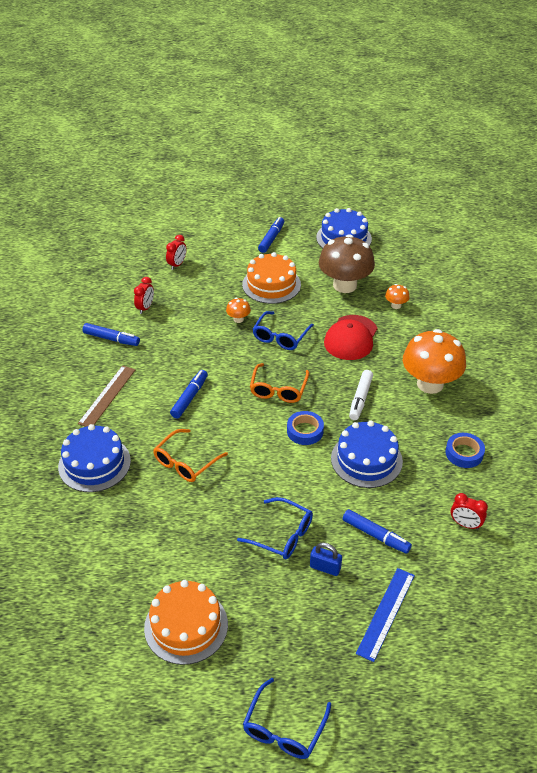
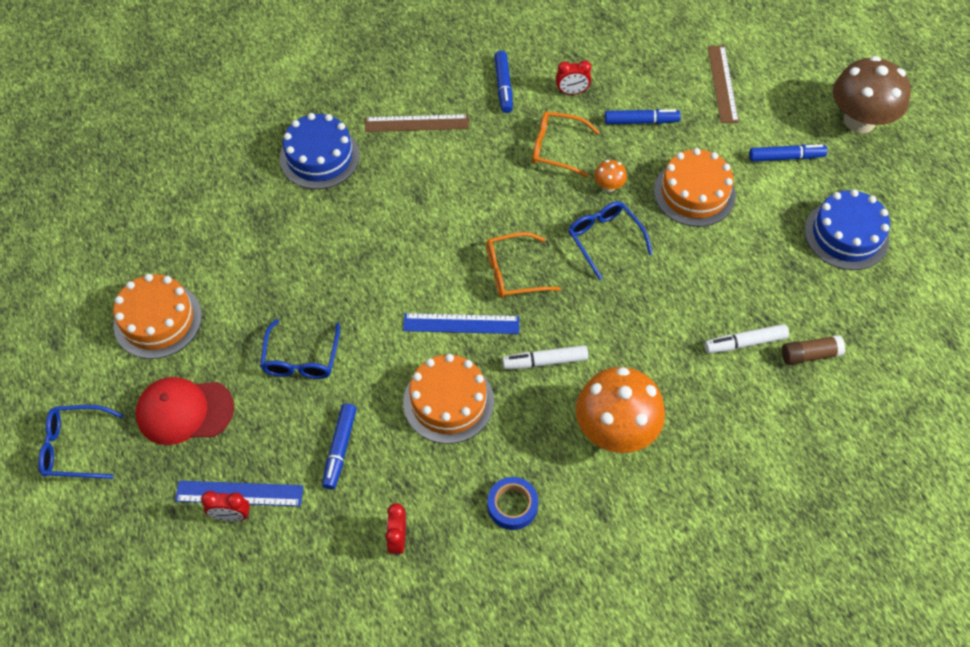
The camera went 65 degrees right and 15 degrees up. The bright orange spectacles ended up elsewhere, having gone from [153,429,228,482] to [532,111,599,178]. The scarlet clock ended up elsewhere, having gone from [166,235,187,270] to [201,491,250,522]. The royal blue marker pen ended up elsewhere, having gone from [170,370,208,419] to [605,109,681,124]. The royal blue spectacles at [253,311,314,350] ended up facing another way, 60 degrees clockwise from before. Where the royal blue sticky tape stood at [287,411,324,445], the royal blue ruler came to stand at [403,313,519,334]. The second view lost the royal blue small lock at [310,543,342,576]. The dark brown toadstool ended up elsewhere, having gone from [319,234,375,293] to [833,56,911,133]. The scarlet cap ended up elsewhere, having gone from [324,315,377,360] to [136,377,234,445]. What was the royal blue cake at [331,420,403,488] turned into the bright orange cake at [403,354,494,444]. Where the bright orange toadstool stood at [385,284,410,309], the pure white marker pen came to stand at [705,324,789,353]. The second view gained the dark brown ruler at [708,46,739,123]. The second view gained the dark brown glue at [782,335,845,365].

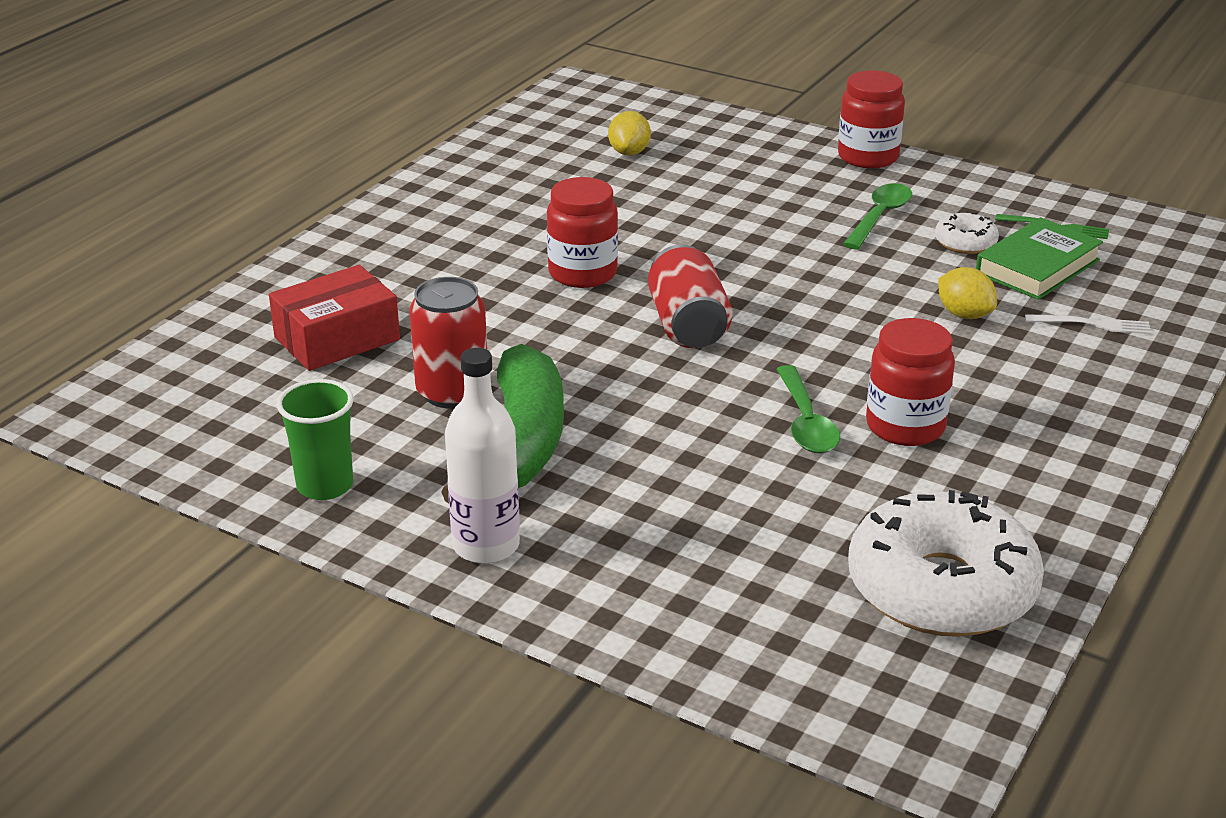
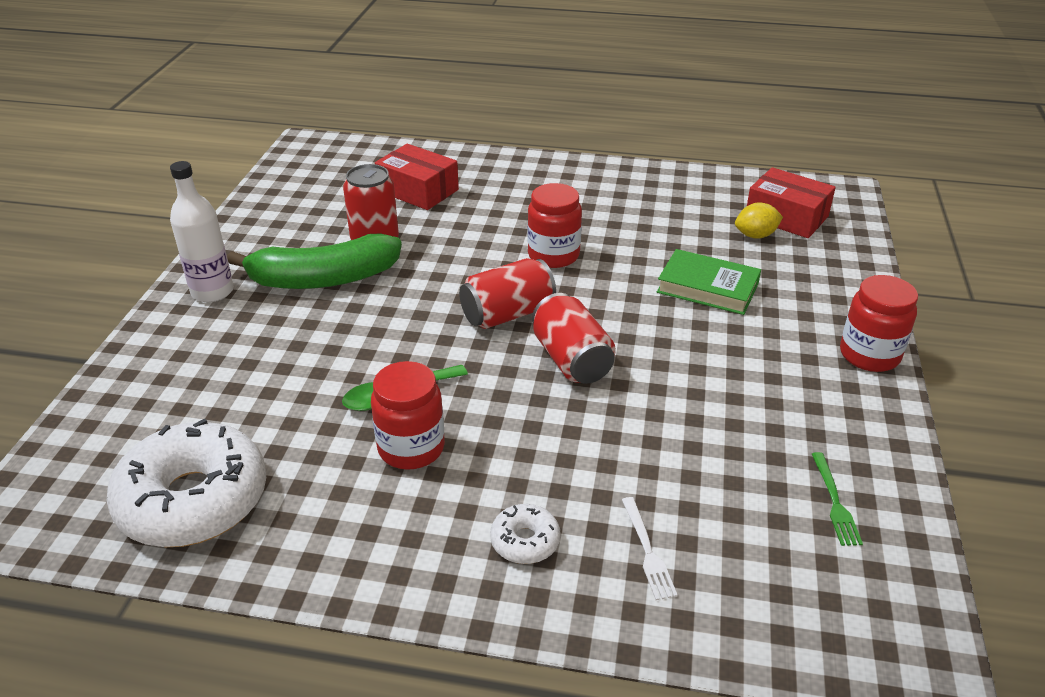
The camera went 70 degrees right and 5 degrees up. The second view lost the emerald cup at [277,379,354,500]. The second view lost the emerald spoon at [843,183,912,249]. The pure white donut ended up elsewhere, having gone from [935,212,999,254] to [490,504,561,564]. The second view lost the bright yellow citrus fruit at [938,267,997,319]. The emerald book ended up elsewhere, having gone from [976,217,1103,300] to [657,249,761,315]. The second view gained the scarlet tin at [532,293,616,384]. The second view gained the scarlet parcel at [747,167,836,238].

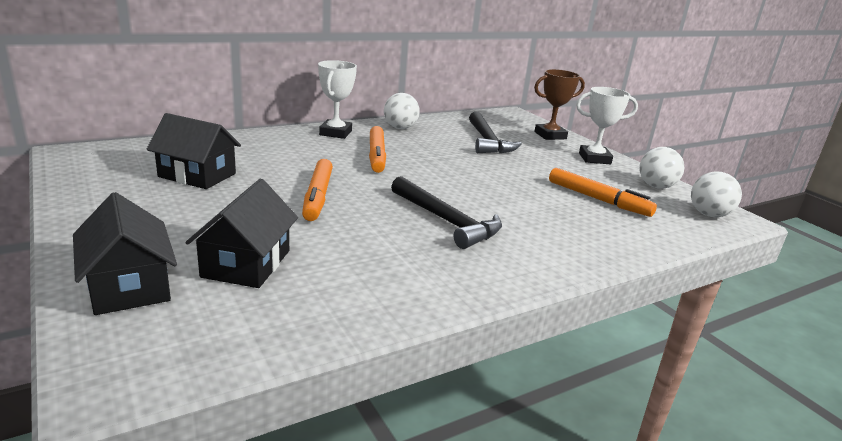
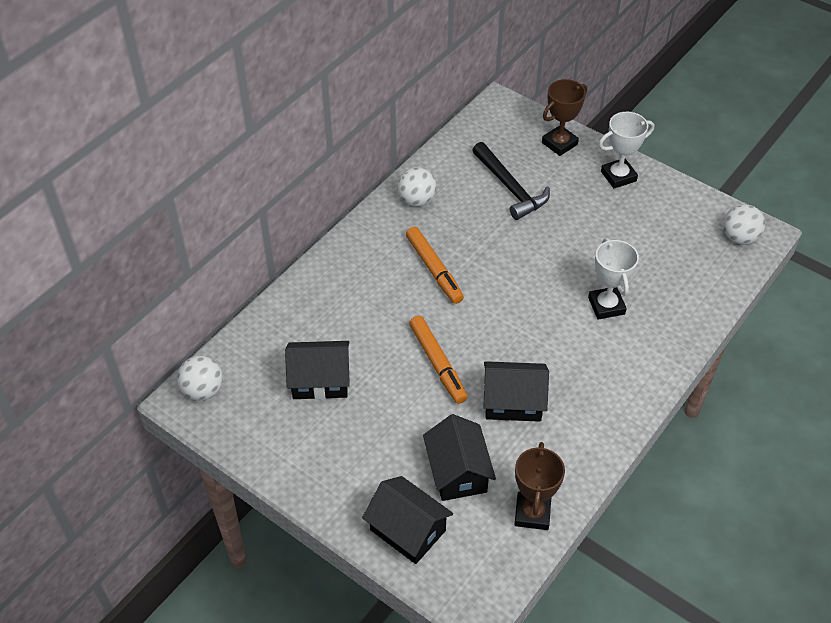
The camera went 20 degrees left and 25 degrees up. The pure white award cup ended up elsewhere, having gone from [318,60,357,139] to [588,238,639,319]. The second view lost the jet-black claw hammer at [391,176,502,249]. The second view lost the bright orange marker pen at [549,168,657,217]. The pure white play ball ended up elsewhere, having gone from [639,147,684,189] to [177,356,223,401]. The second view gained the jet-black cottage at [483,361,549,422]. The second view gained the dark brown award cup at [515,442,565,530].

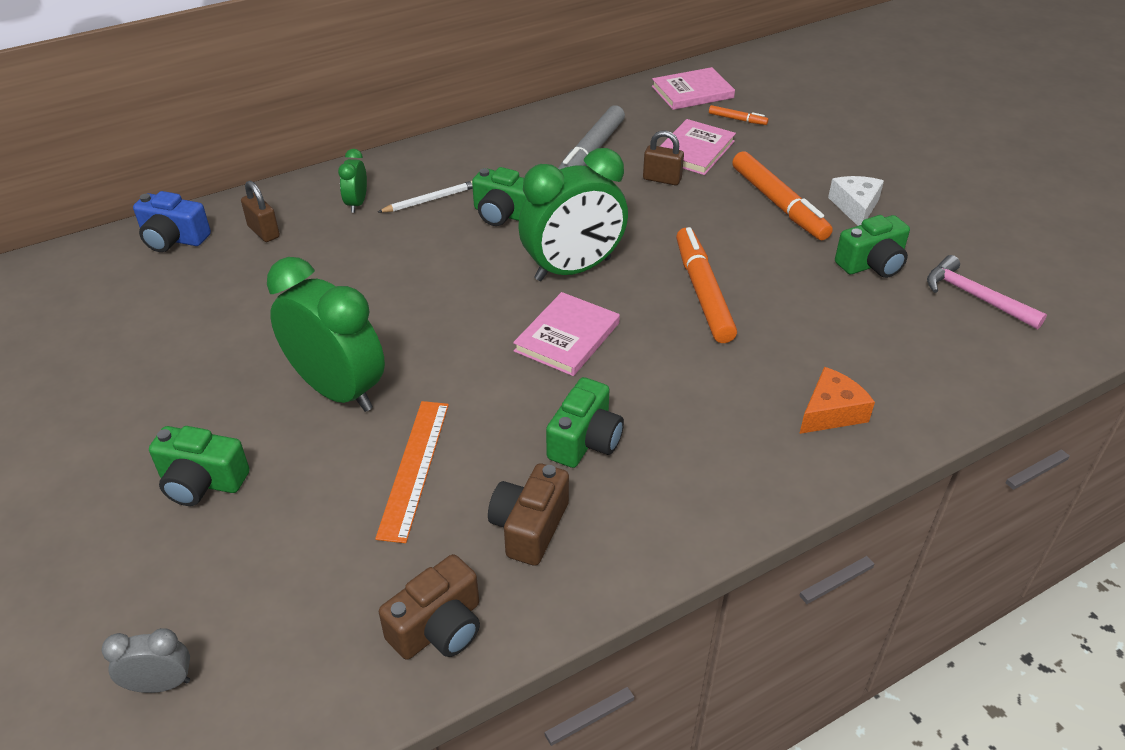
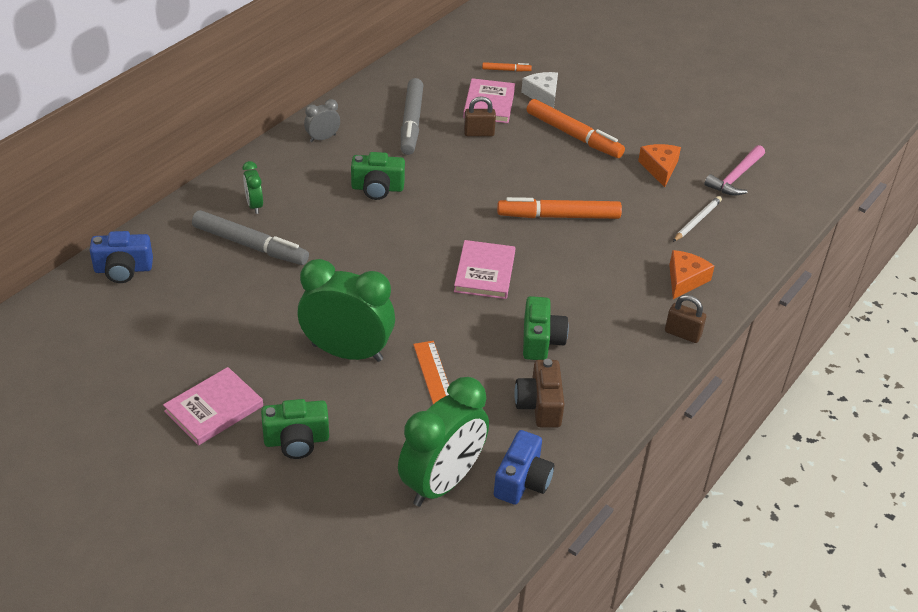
The camera went 25 degrees left and 0 degrees up. The gray clock ended up elsewhere, having gone from [102,628,190,693] to [304,99,340,142]. The dark brown small lock ended up elsewhere, having gone from [241,181,280,242] to [665,295,706,343]. The pure white pencil ended up elsewhere, having gone from [378,181,473,213] to [673,196,722,242]. What was the dark brown compact camera at [379,554,480,660] turned into the royal blue compact camera at [494,430,554,505]. The emerald clock ended up elsewhere, having gone from [518,148,628,281] to [398,377,489,506]. The rosy book ended up elsewhere, having gone from [652,67,735,110] to [163,367,263,446]. The bright orange marker pen at [676,227,737,343] ended up facing another way, 60 degrees counterclockwise from before. The pure white cheese ended up elsewhere, having gone from [828,176,884,226] to [521,72,558,108]. Where the emerald compact camera stood at [835,215,910,278], the bright orange cheese came to stand at [638,144,681,187]. The rosy claw hammer at [927,255,1047,329] ended up facing another way, 75 degrees counterclockwise from before. The second view gained the gray marker pen at [192,210,309,265].

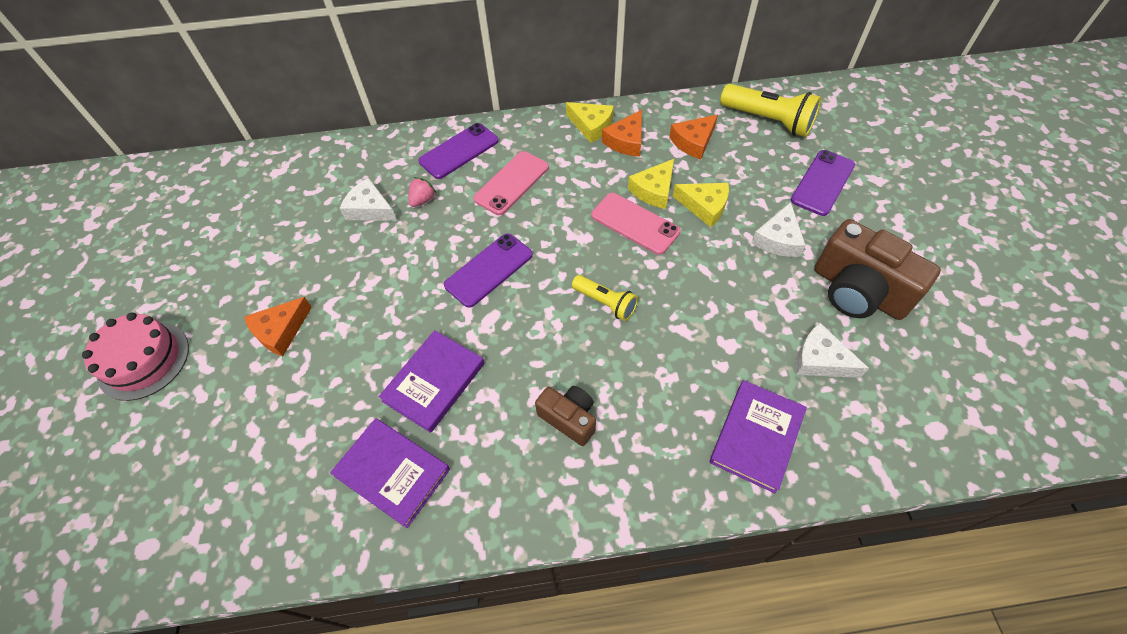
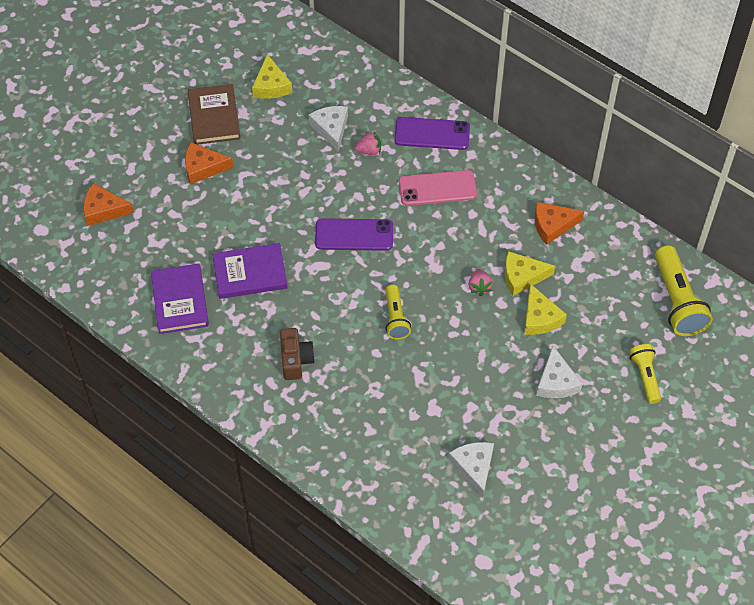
The camera went 45 degrees right and 0 degrees up. The second view lost the rosy cake at [82,312,189,401]. The bright yellow cheese ended up elsewhere, having gone from [566,102,614,143] to [252,54,292,99]. Where the rosy phone stood at [591,193,680,255], the rosy toy strawberry came to stand at [469,269,493,296]. The bright orange cheese ended up elsewhere, having gone from [669,115,718,159] to [83,183,134,226]. The second view lost the violet book at [709,380,807,493]. The pure white cheese at [751,202,806,257] ended up facing another way, 75 degrees counterclockwise from before. Where the violet phone stood at [791,150,855,216], the bright yellow torch came to stand at [629,344,661,404]. The second view lost the dark brown compact camera at [814,219,941,320]. The second view gained the dark brown book at [188,84,241,145].

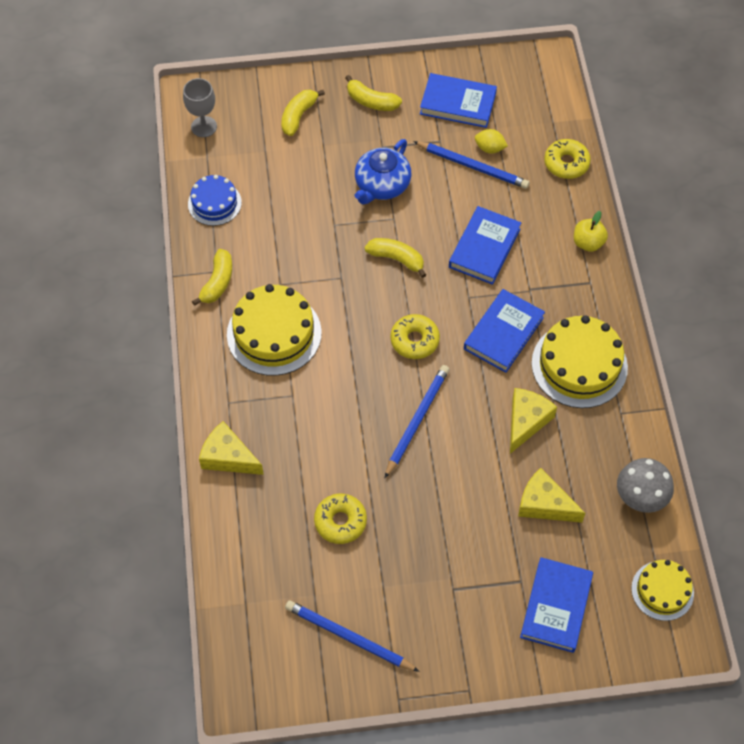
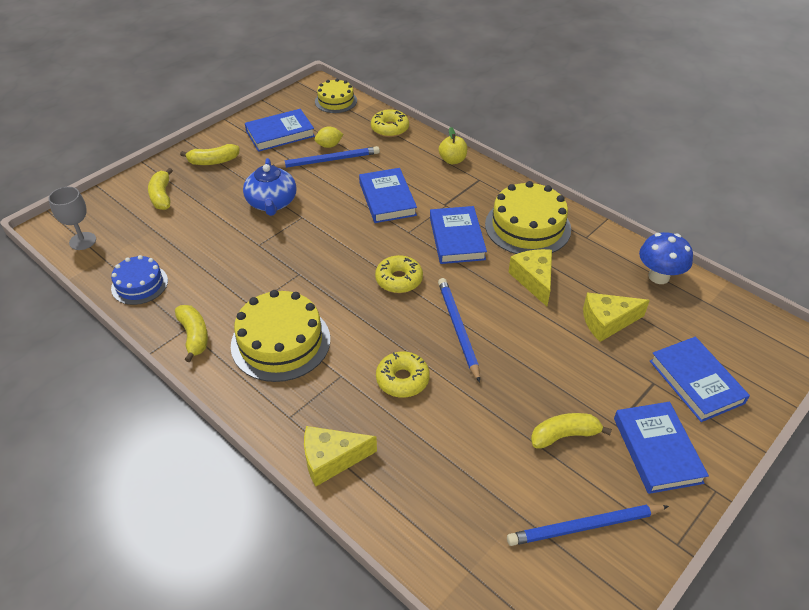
The camera went 40 degrees left and 15 degrees down. The bright yellow donut ended up elsewhere, having gone from [314,493,367,544] to [376,351,430,398]. The bright yellow banana ended up elsewhere, having gone from [365,238,426,278] to [531,413,612,448]. What was the gray toadstool at [617,458,674,513] turned into the royal blue toadstool at [639,232,693,284]. The bright yellow cake ended up elsewhere, having gone from [631,560,694,621] to [315,79,357,113]. The second view gained the royal blue book at [614,402,709,494].

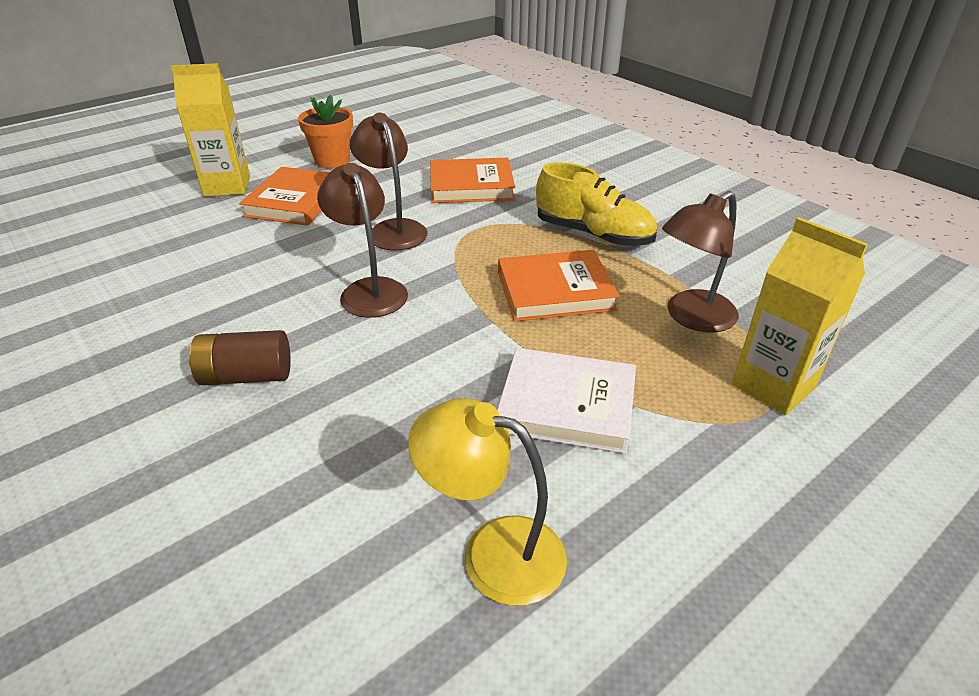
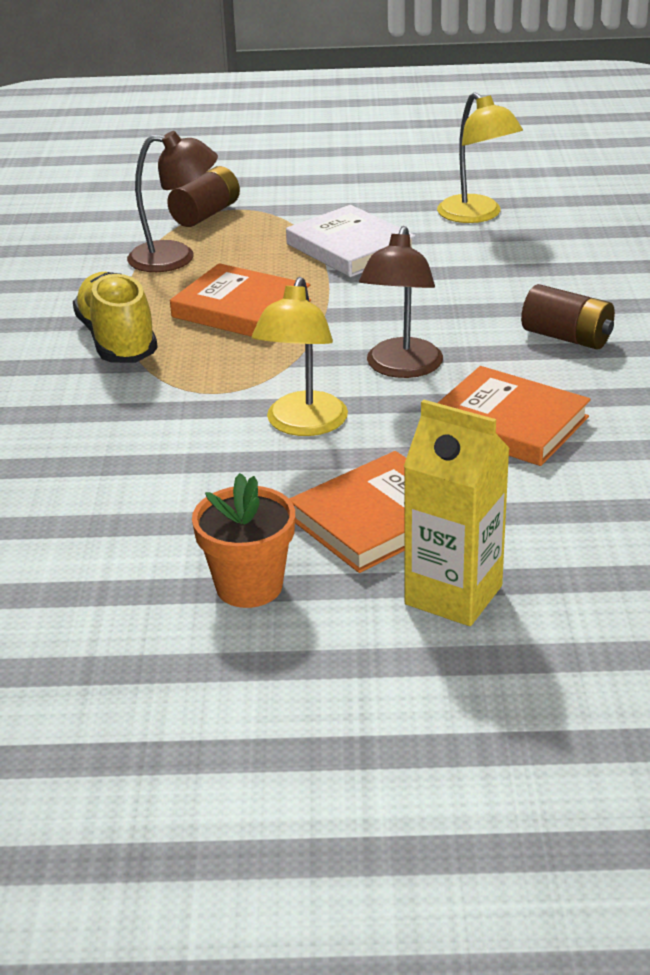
The camera went 140 degrees left and 5 degrees down. What was the dark brown lamp at [350,113,427,251] turned into the bright yellow lamp at [252,277,348,436]. The bright orange book ended up elsewhere, having gone from [430,158,515,203] to [438,366,591,466]. Where the bright yellow carton stood at [732,217,868,415], the dark brown AA battery came to stand at [167,166,240,227].

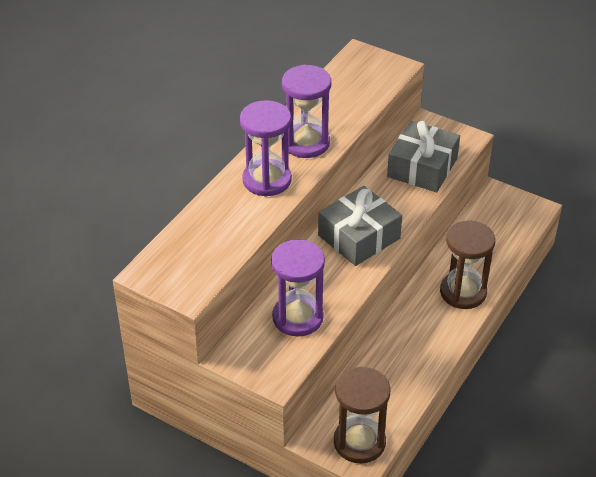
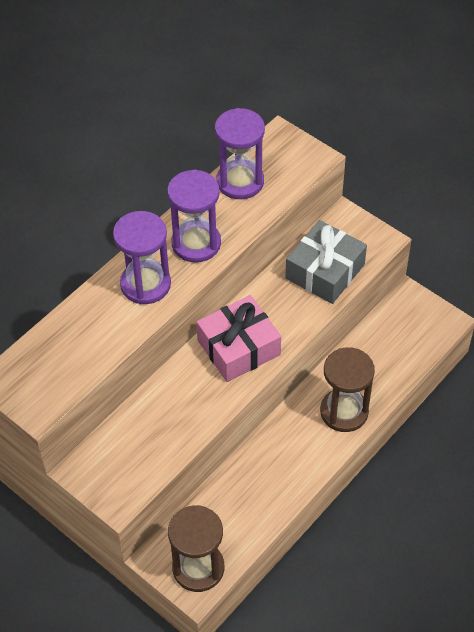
The camera went 10 degrees right and 10 degrees up. The violet sandglass ended up elsewhere, having gone from [271,240,325,336] to [215,108,265,199]. What was the gray gift at [318,186,402,266] turned into the rosy gift at [196,295,281,382].

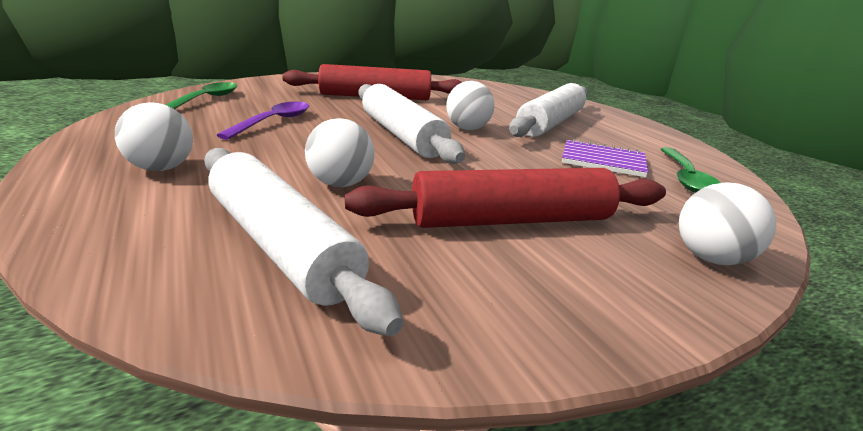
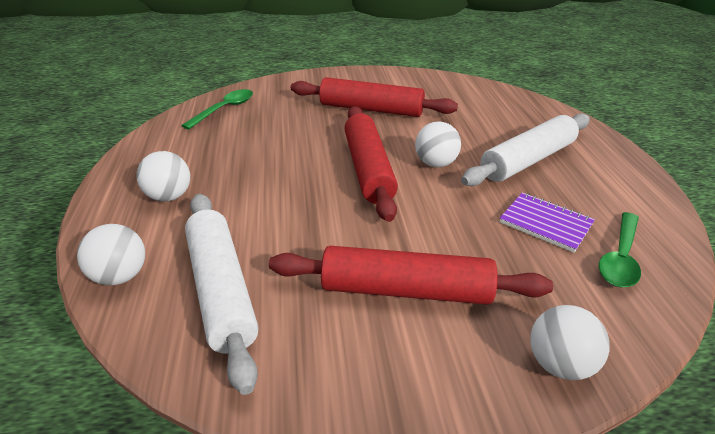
The camera went 20 degrees right and 10 degrees up. The second view lost the violet spoon at [217,101,309,140]. The pure white play ball ended up elsewhere, having gone from [305,118,374,187] to [77,224,145,285]. What was the pure white dough roller at [359,84,465,164] turned into the scarlet dough roller at [344,106,398,222].

